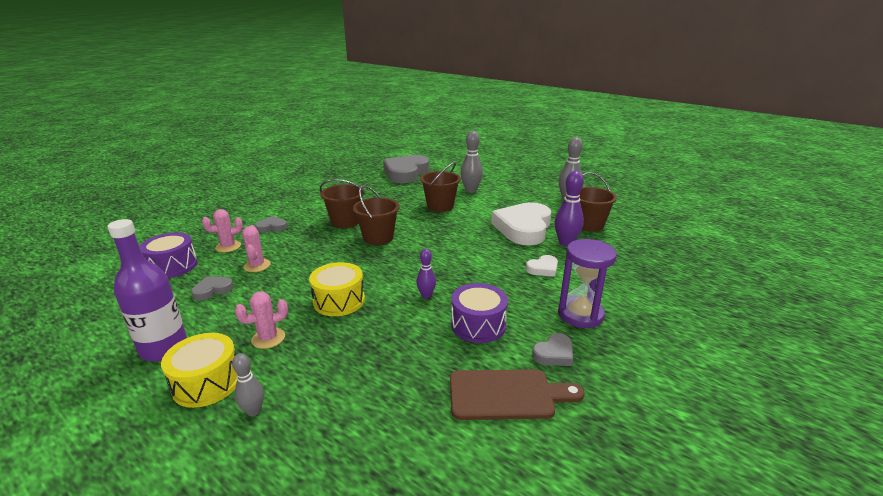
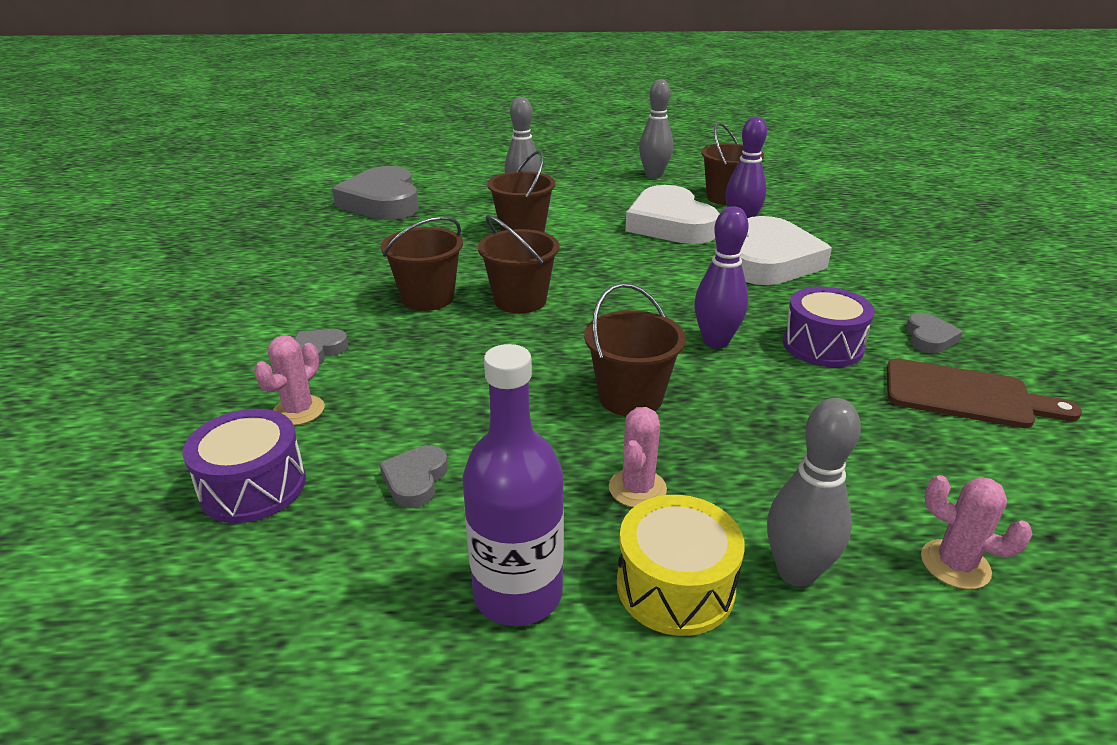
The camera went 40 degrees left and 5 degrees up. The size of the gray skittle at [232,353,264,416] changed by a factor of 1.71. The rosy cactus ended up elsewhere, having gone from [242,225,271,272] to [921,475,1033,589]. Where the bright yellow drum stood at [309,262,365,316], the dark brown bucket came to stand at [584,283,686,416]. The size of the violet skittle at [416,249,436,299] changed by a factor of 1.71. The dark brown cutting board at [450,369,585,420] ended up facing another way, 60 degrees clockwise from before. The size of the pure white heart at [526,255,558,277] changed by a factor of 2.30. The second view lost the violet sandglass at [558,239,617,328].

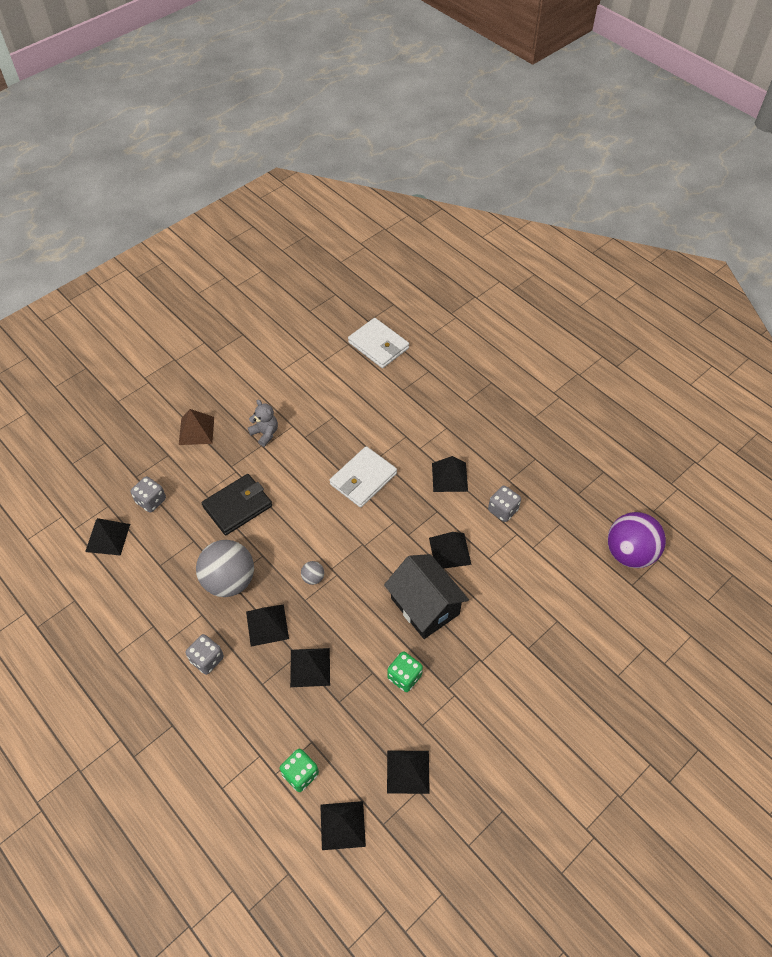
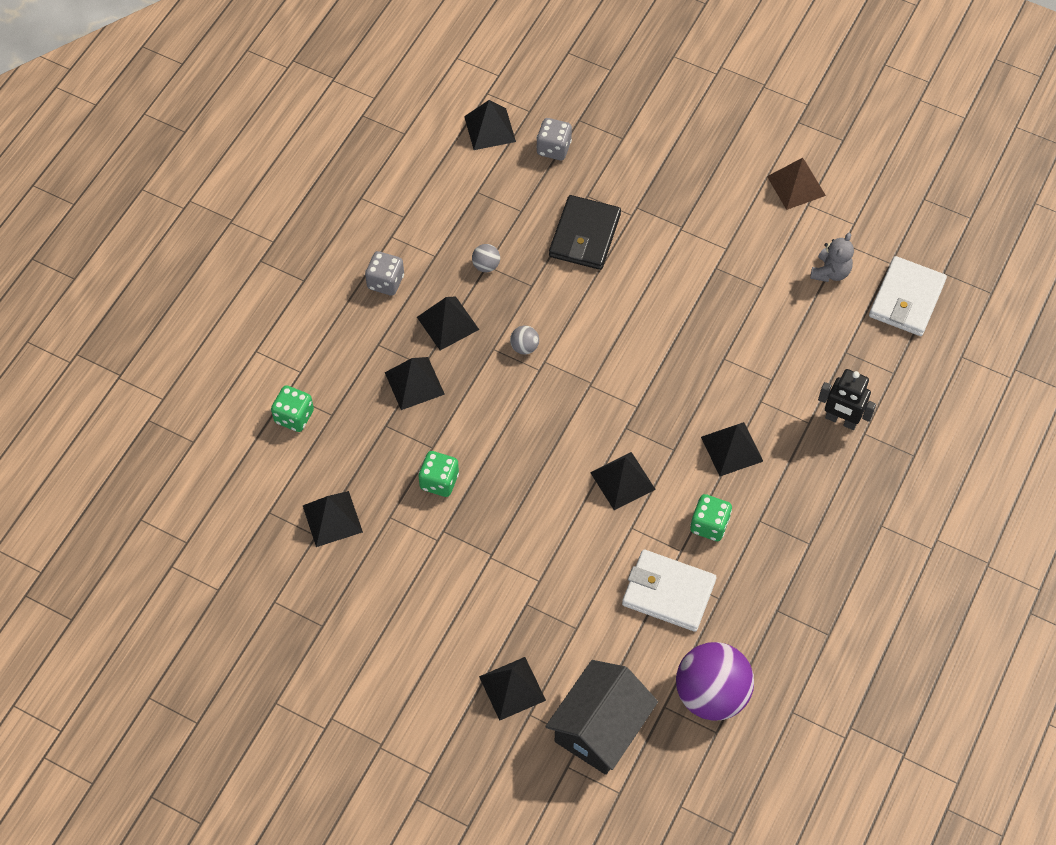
The camera went 70 degrees right and 5 degrees up. The dark brown pyramid shape ended up elsewhere, having gone from [179,409,214,445] to [767,158,826,210]. The size of the gray play ball at [196,540,254,597] changed by a factor of 0.42. The jet-black wallet at [202,474,272,535] ended up facing another way, 75 degrees clockwise from before. The gray stuffed bear ended up elsewhere, having gone from [248,400,278,447] to [810,233,854,282]. The jet-black pyramid shape ended up elsewhere, having gone from [320,801,366,850] to [479,657,546,721]. The pure white wallet ended up elsewhere, having gone from [330,446,397,507] to [622,550,716,632]. The jet-black cottage ended up elsewhere, having gone from [384,554,469,639] to [545,660,658,775]. What was the gray dice at [488,486,521,522] turned into the emerald dice at [690,494,732,541]. The second view gained the jet-black toy robot at [818,369,876,430].

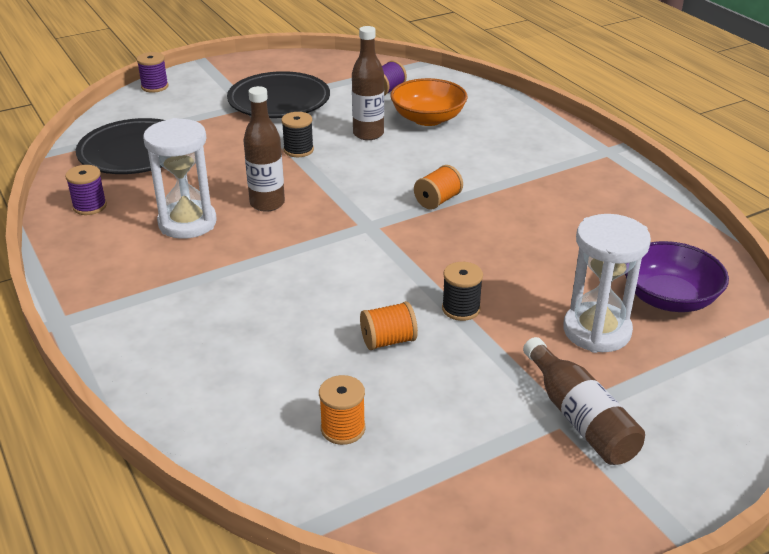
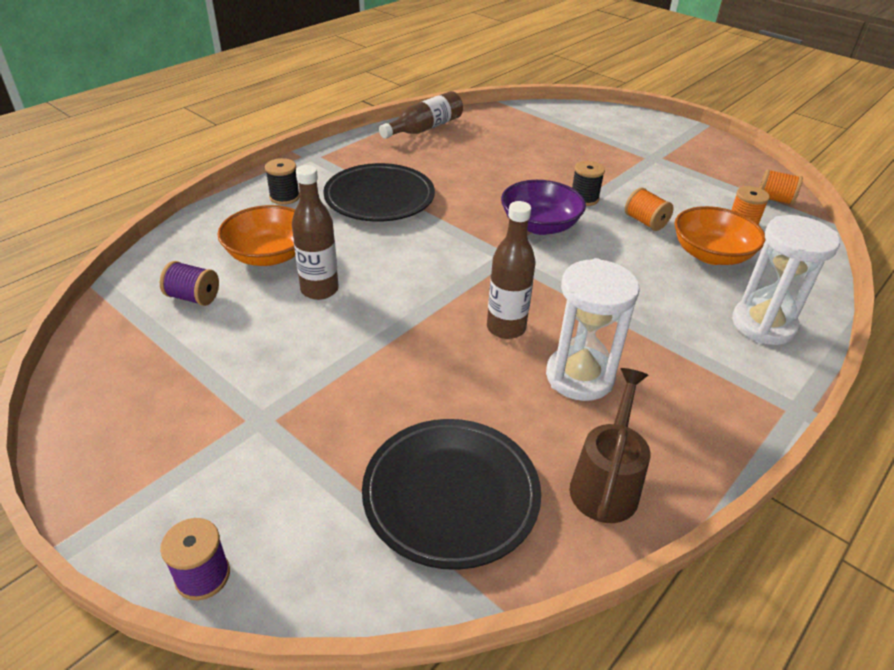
The camera went 110 degrees left and 5 degrees up. Where the violet bobbin stood at [65,165,107,215], the dark brown watering pot came to stand at [569,368,651,523]. The jet-black dinner plate ended up elsewhere, having gone from [227,71,330,118] to [323,163,435,222]. The jet-black bobbin ended up elsewhere, having gone from [281,112,314,157] to [265,158,300,205]. The bright orange bobbin ended up elsewhere, having gone from [414,165,463,210] to [759,169,803,205]. The dark brown drink bottle ended up elsewhere, having gone from [523,337,645,465] to [379,91,463,139]. The pure white sandglass ended up elsewhere, having gone from [563,214,651,353] to [732,215,840,345]. The violet bowl ended up elsewhere, having gone from [625,241,729,312] to [501,180,586,235]. The second view gained the bright orange bowl at [674,206,766,265].

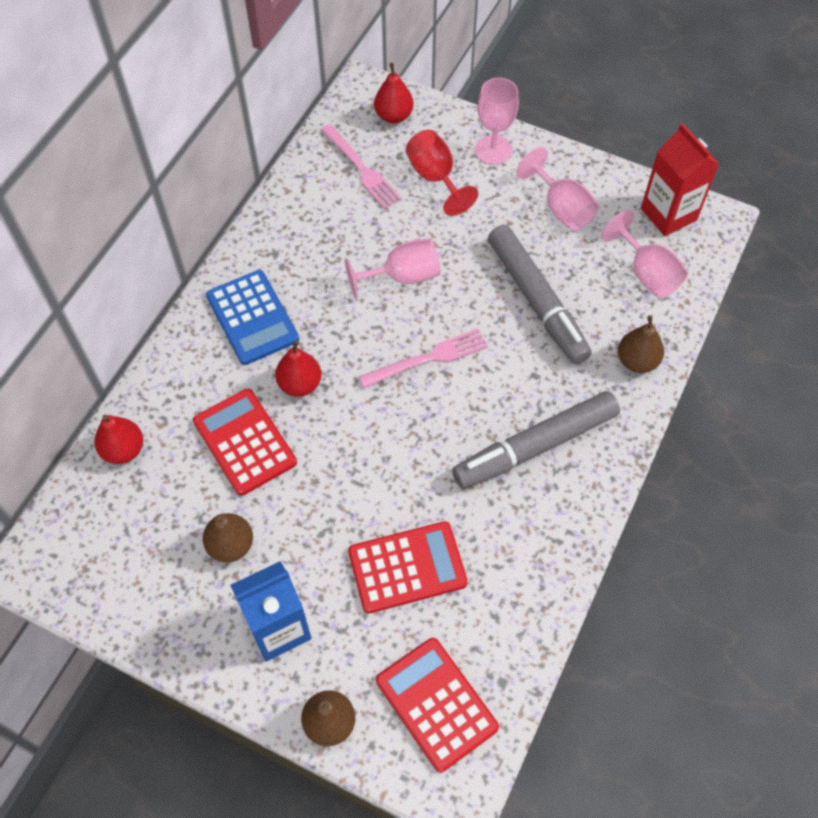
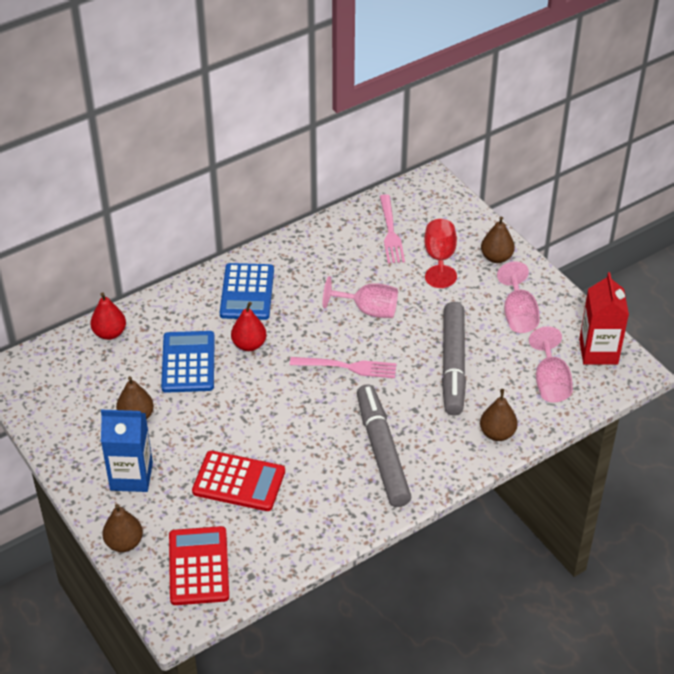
The camera went 30 degrees right and 15 degrees down. What was the scarlet adding machine at [193,389,297,496] turned into the royal blue adding machine at [161,331,215,393]. The second view lost the scarlet toy pear at [374,63,414,123]. The gray marker pen at [452,391,620,489] ended up facing another way, 75 degrees clockwise from before. Where the rosy chalice stood at [475,78,519,165], the dark brown toy pear came to stand at [481,216,515,263].

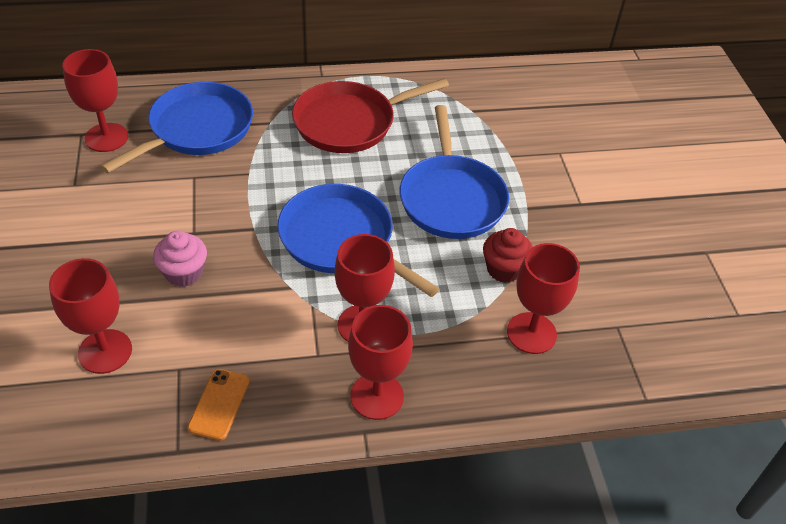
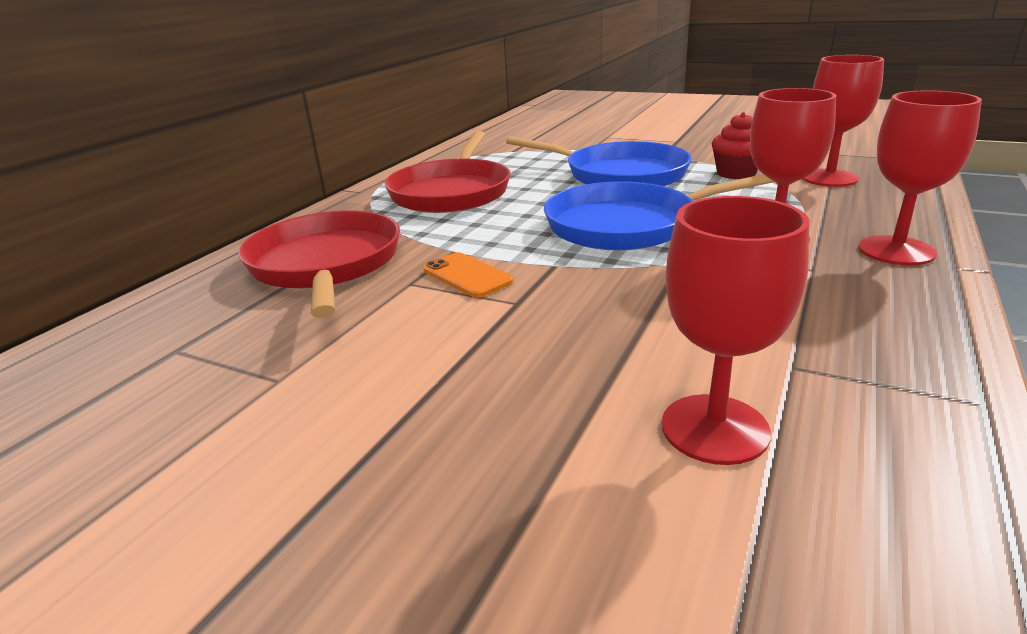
The camera went 50 degrees left and 20 degrees down. The second view lost the scarlet chalice at [62,49,128,152]. What was the royal blue pan at [101,82,253,174] turned into the scarlet pan at [239,210,400,318]. The second view lost the rosy cupcake at [153,231,207,287]. The bright orange phone ended up elsewhere, having gone from [188,369,250,441] to [423,252,514,298].

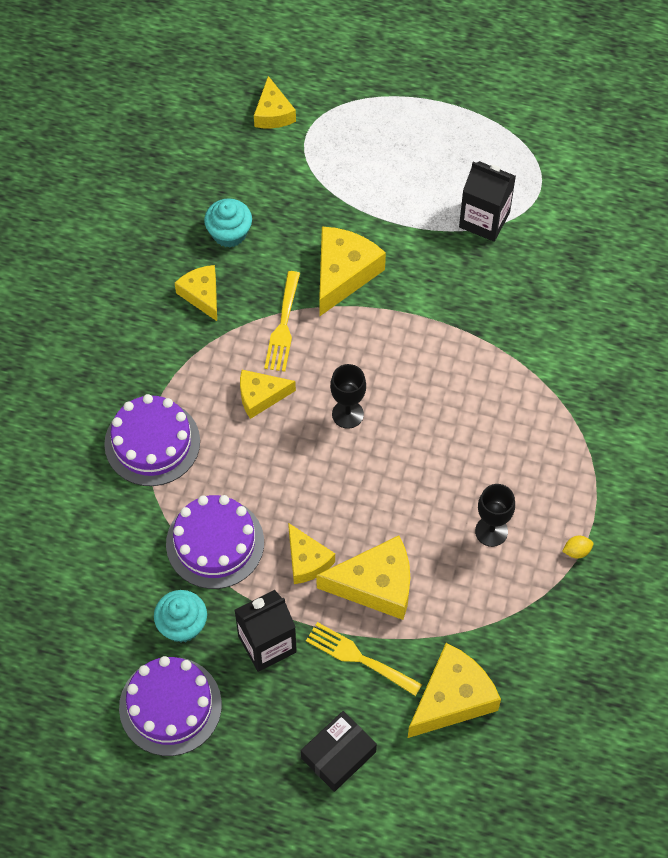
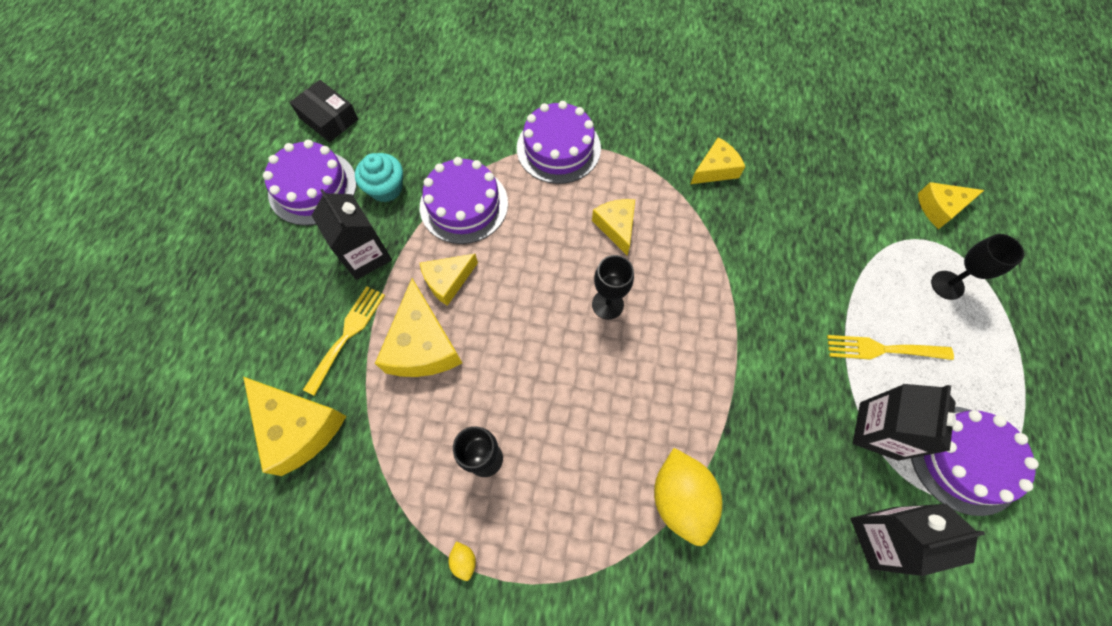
The camera went 85 degrees right and 5 degrees up. The second view lost the teal cupcake at [204,198,252,248]. The bright yellow dinner fork ended up elsewhere, having gone from [264,271,300,372] to [827,335,954,360]. The jet-black parcel ended up elsewhere, having gone from [301,711,377,792] to [290,80,358,142]. The second view lost the bright yellow cheese at [319,227,386,316]. The second view gained the bright yellow citrus fruit at [654,448,722,546]. The second view gained the jet-black carton at [851,504,985,576]. The second view gained the violet cake at [911,407,1039,516]. The second view gained the jet-black chalice at [931,234,1024,300].

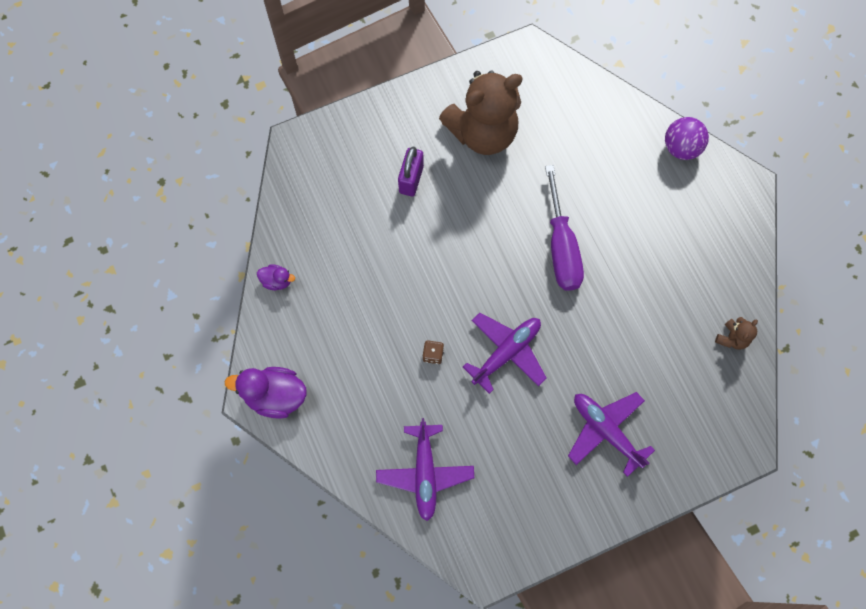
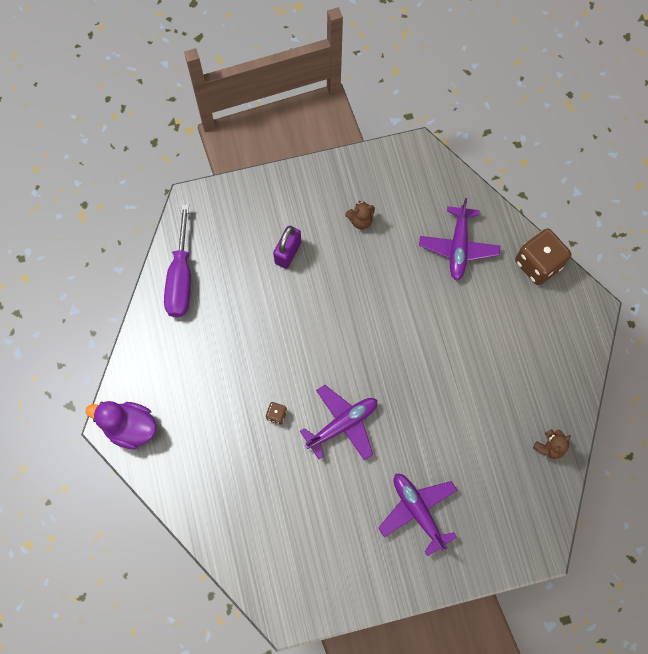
The camera went 10 degrees right and 0 degrees up. The second view lost the violet toy duck at [257,264,295,290]. The violet toy plane ended up elsewhere, having gone from [376,418,474,521] to [419,198,500,281]. The size of the dark brown stuffed bear at [439,71,523,155] changed by a factor of 0.40. The violet screwdriver ended up elsewhere, having gone from [545,165,584,291] to [164,204,191,317]. Where the violet play ball stood at [665,117,709,160], the dark brown dice came to stand at [515,228,571,285].

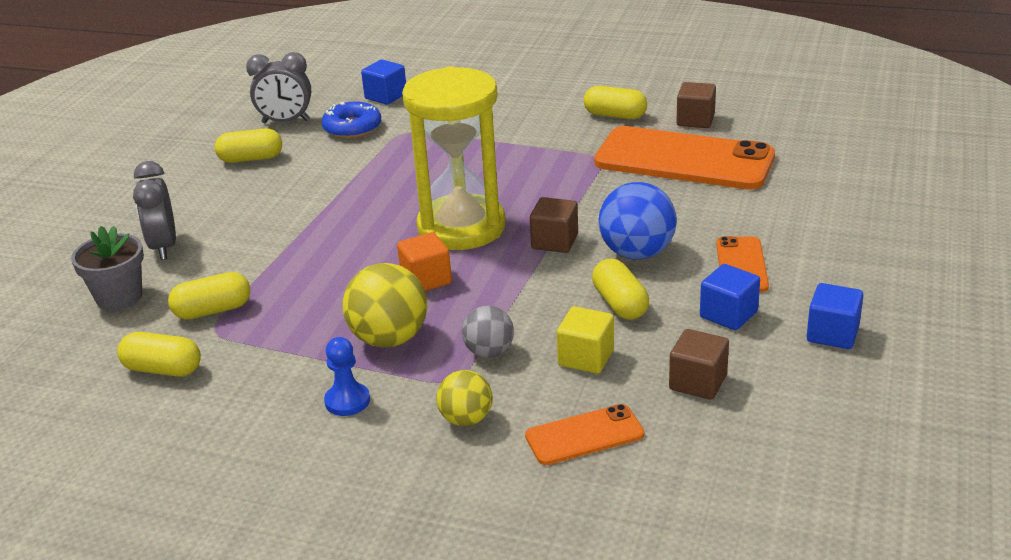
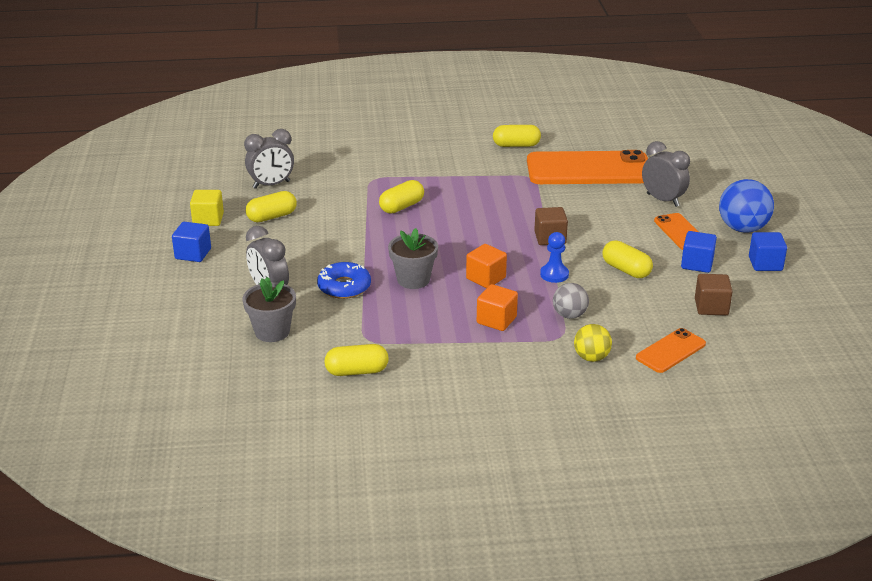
The camera went 25 degrees left and 0 degrees up. The bright yellow pill ended up elsewhere, having gone from [168,272,251,320] to [379,180,424,214]. The royal blue donut ended up elsewhere, having gone from [322,101,381,138] to [317,262,371,299]. The royal blue pawn ended up elsewhere, having gone from [324,337,370,416] to [540,232,569,283]. Where the bright yellow play ball stood at [343,263,427,348], the bright orange block came to stand at [477,284,518,331]. The royal blue block ended up elsewhere, having gone from [361,59,406,105] to [172,222,211,262]. The second view lost the bright yellow sandglass at [402,66,506,250]. The bright yellow block ended up elsewhere, having gone from [557,307,614,374] to [190,190,224,226]. The royal blue play ball ended up elsewhere, having gone from [598,182,677,260] to [719,179,774,233]. The second view lost the dark brown block at [676,82,716,128]. The second view gained the gray plant pot at [388,228,438,289]. The second view gained the gray clock at [642,141,690,207].

